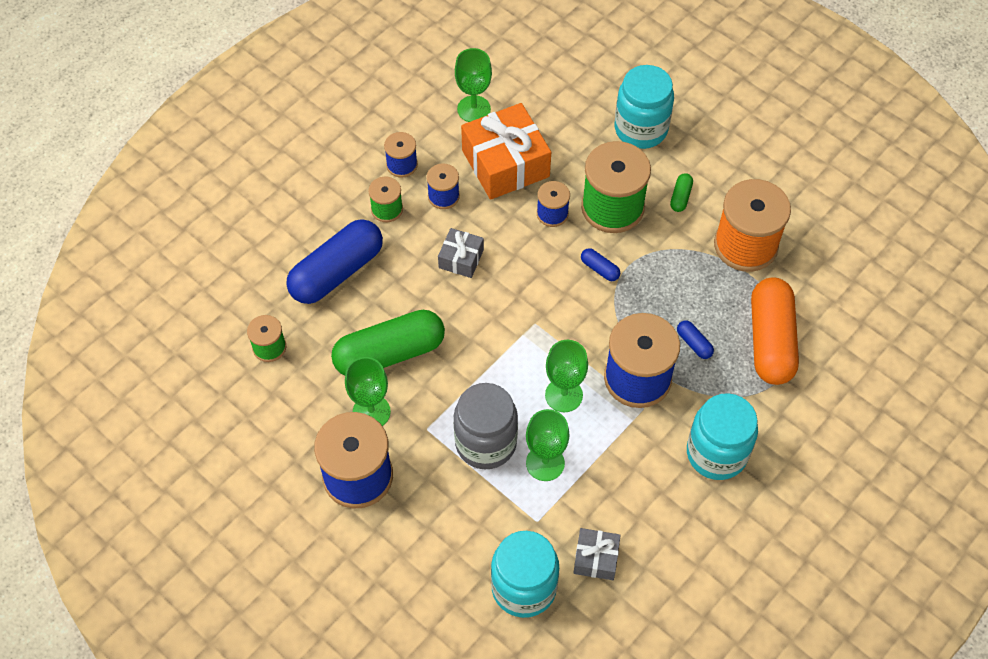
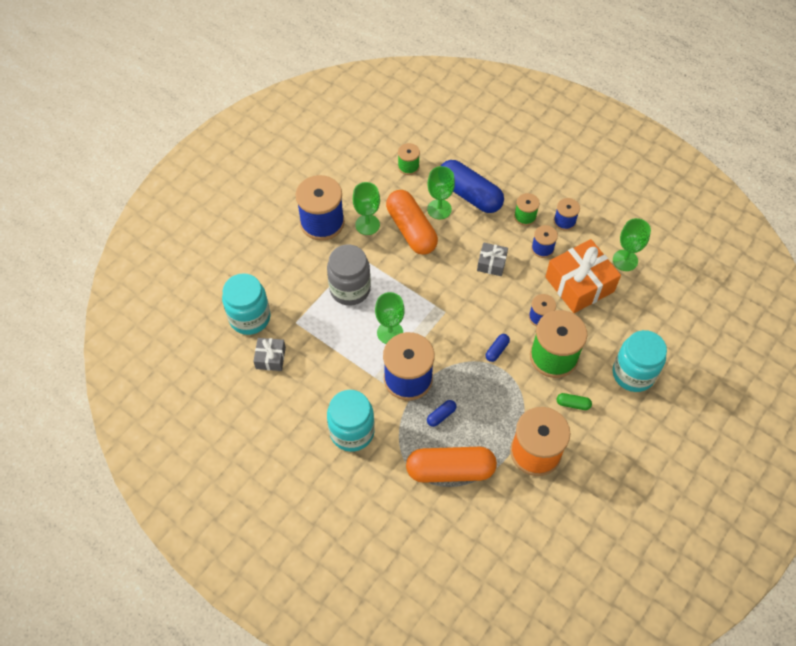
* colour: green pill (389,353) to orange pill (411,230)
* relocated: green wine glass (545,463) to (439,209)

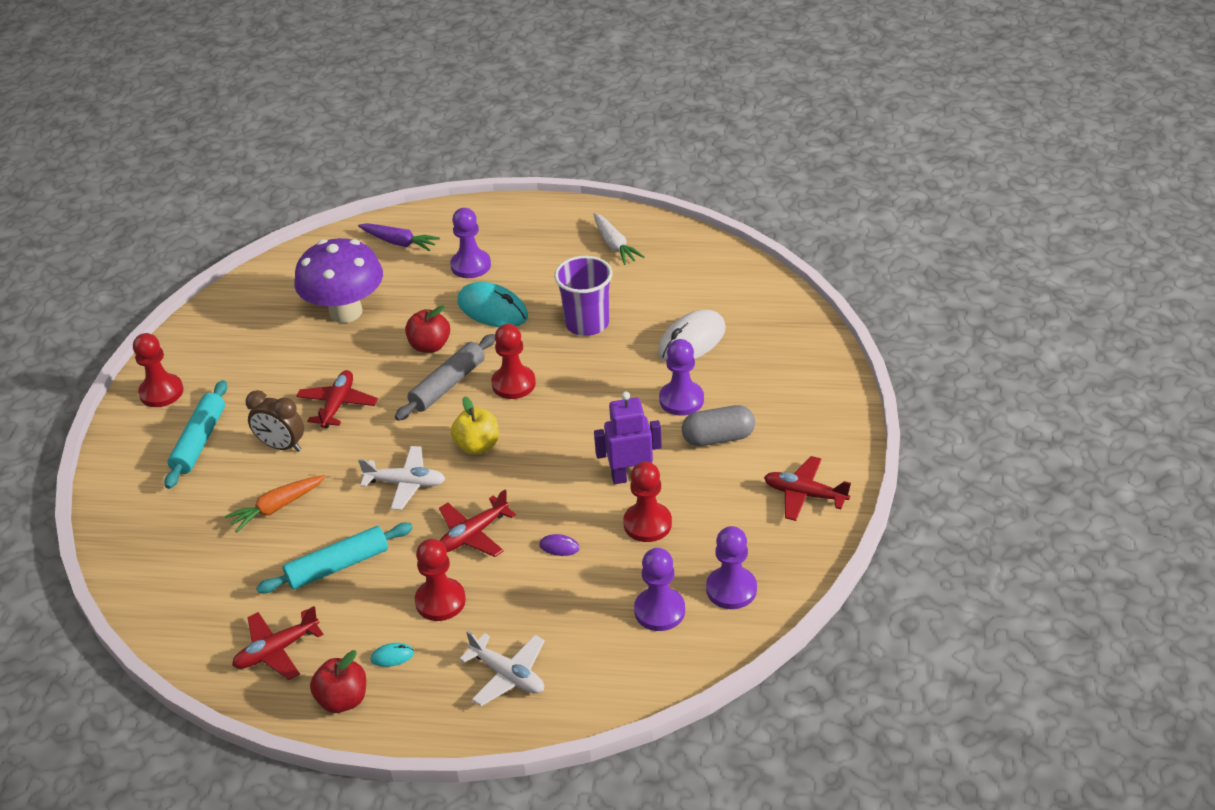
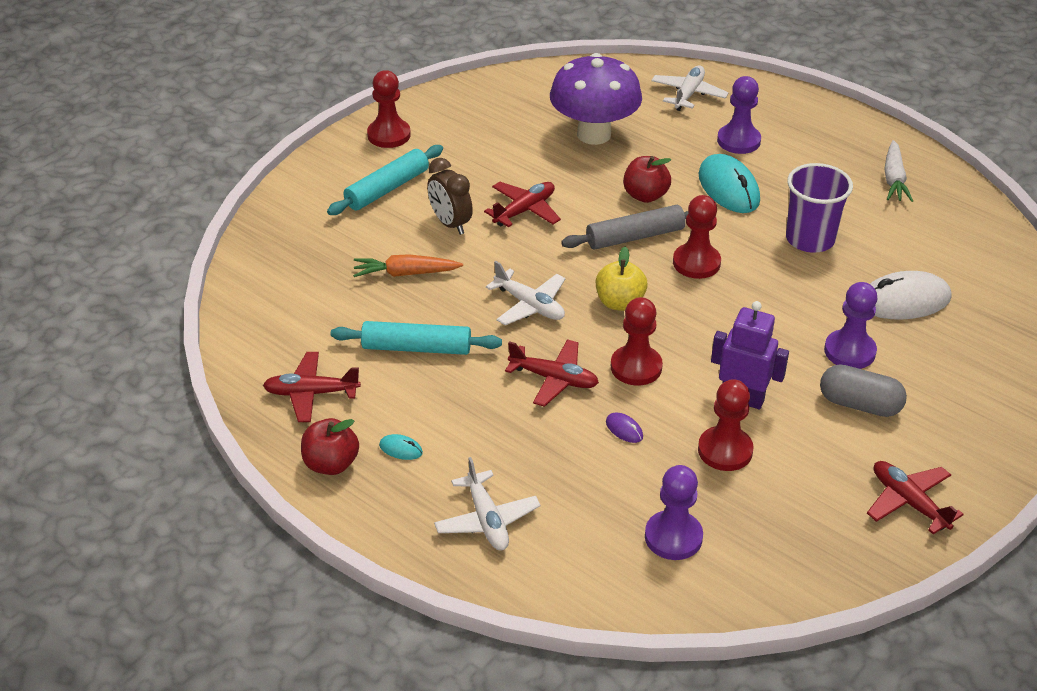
* exchanged: violet carrot (399,242) to white aeroplane (688,94)
* relocated: red game pawn (440,601) to (636,367)
* spun: red aeroplane (473,534) = (554,379) 150 degrees counterclockwise
* missing: violet game pawn (731,589)

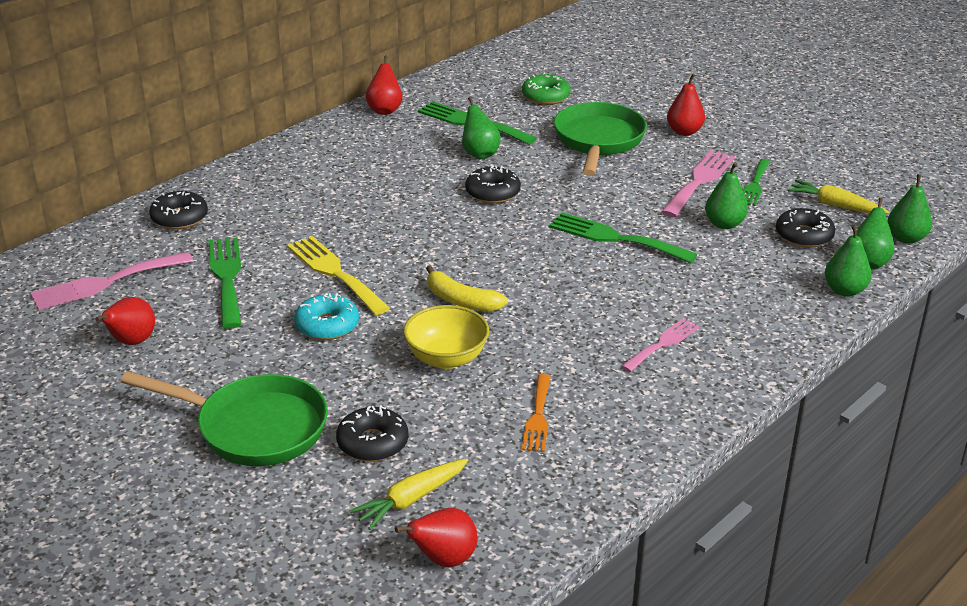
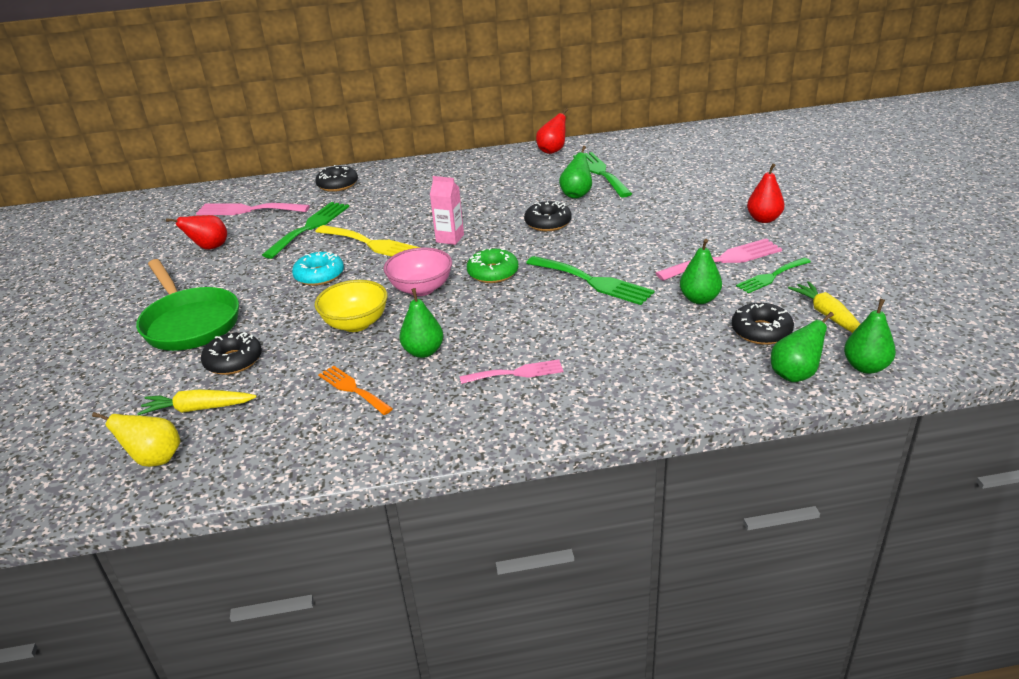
* spun: golden table fork (335,273) = (372,244) 120 degrees clockwise
* colour: red pear (443,559) to golden pear (155,459)
* exchanged: golden banana (461,301) to rose-pink bowl (421,289)
* relocated: green doughnut (545,96) to (493,273)
* spun: orange table fork (538,417) = (352,389) 90 degrees clockwise
* spun: green table fork (615,238) = (593,281) 150 degrees clockwise
* missing: green frying pan (598,141)
* relocated: green pear (844,290) to (423,352)
* appeared: rose-pink carton (450,238)

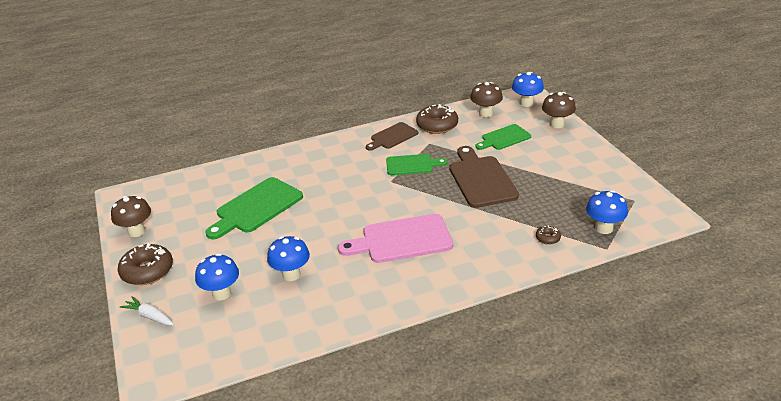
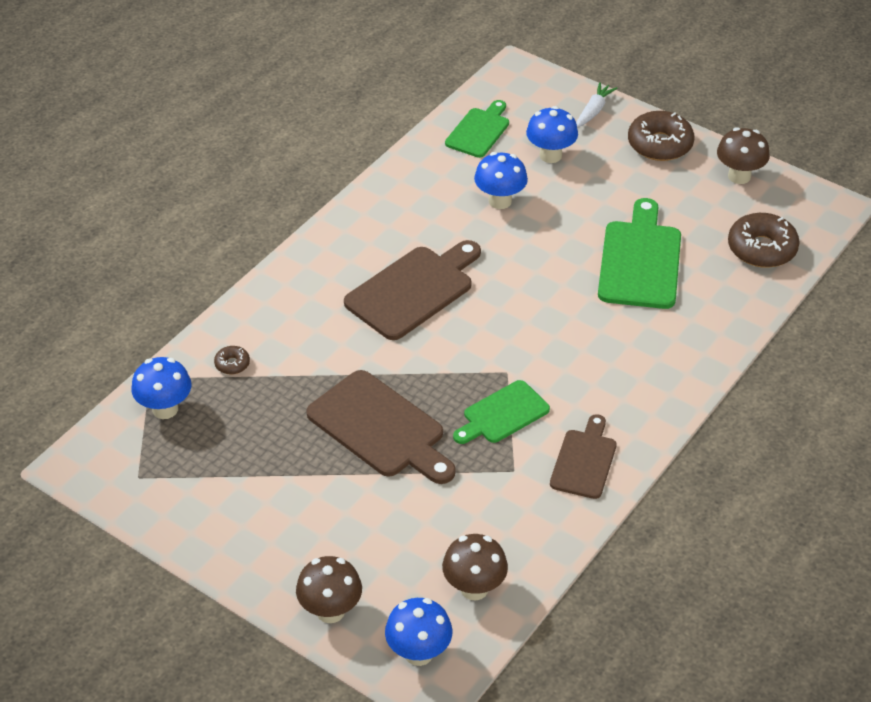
* spun: white carrot (149,316) = (594,110) 60 degrees counterclockwise
* colour: rose-pink chopping board (402,240) to brown chopping board (413,290)
* relocated: brown doughnut (437,125) to (762,249)
* relocated: green chopping board (504,138) to (479,131)

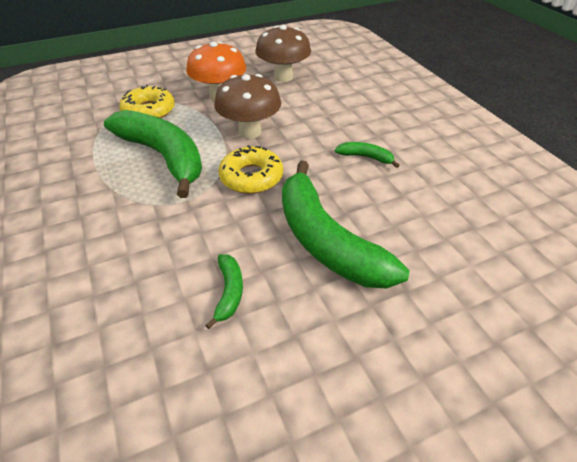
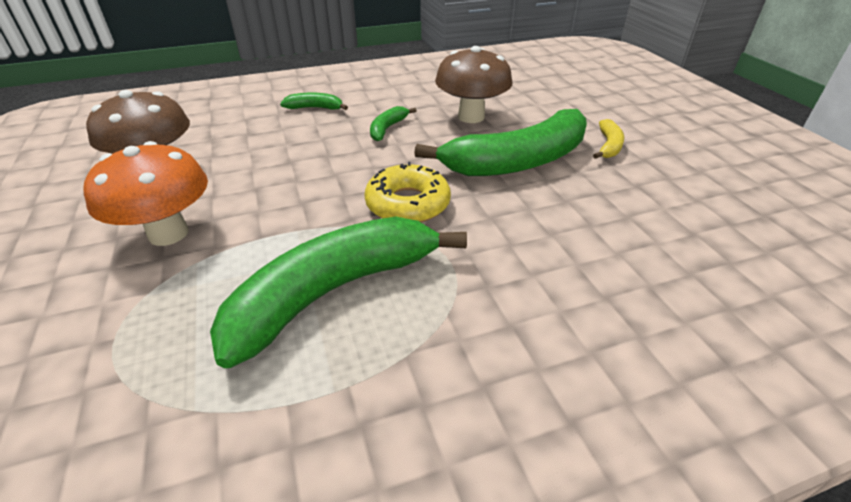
* missing: golden doughnut (149,111)
* relocated: green banana (229,292) to (315,108)
* relocated: brown toadstool (250,132) to (471,117)
* appeared: golden banana (608,146)

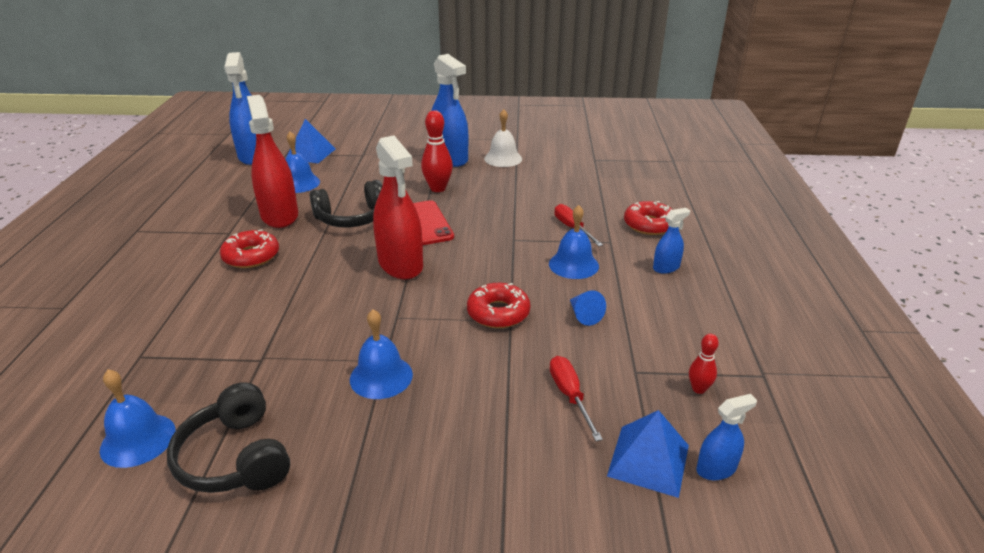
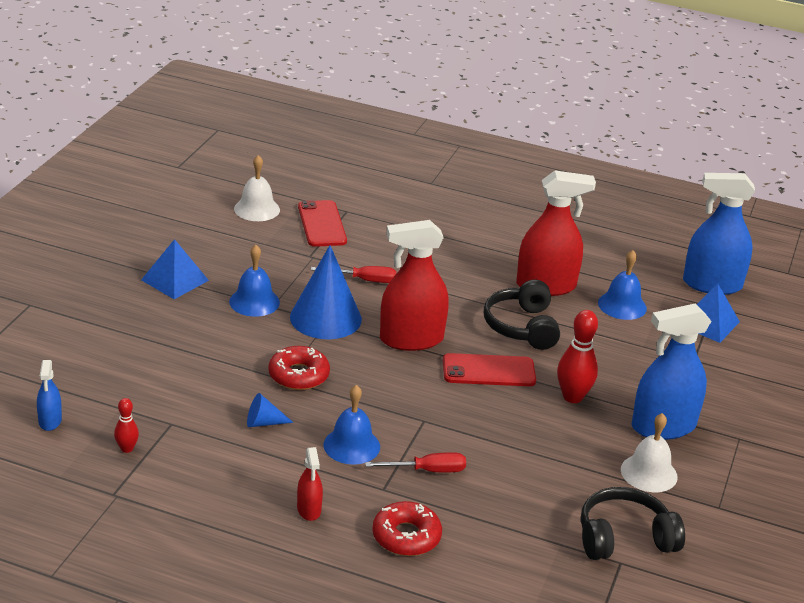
* colour: cobalt school bell (138,440) to white school bell (257,209)
* relocated: ebony headphones (235,457) to (624,538)
* missing: red doughnut (251,256)
* relocated: red hand screwdriver (570,396) to (364,280)
* relocated: cobalt pyramid shape (648,460) to (175,280)
* colour: cobalt spray cleaner (666,267) to red spray cleaner (309,509)
* appeared: cobalt solid cone (325,318)
* appeared: red phone (322,224)

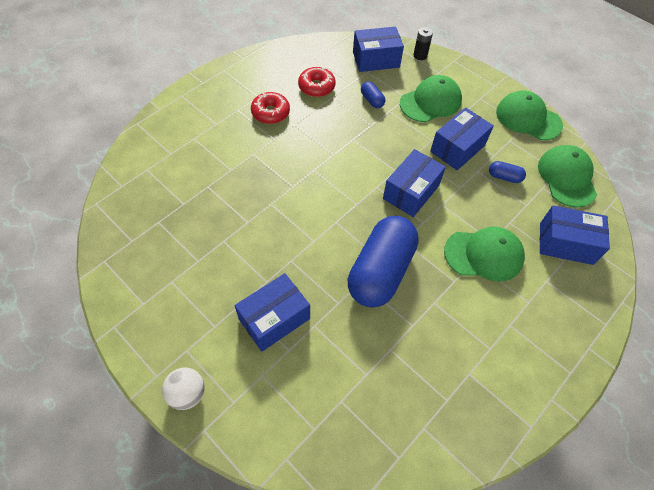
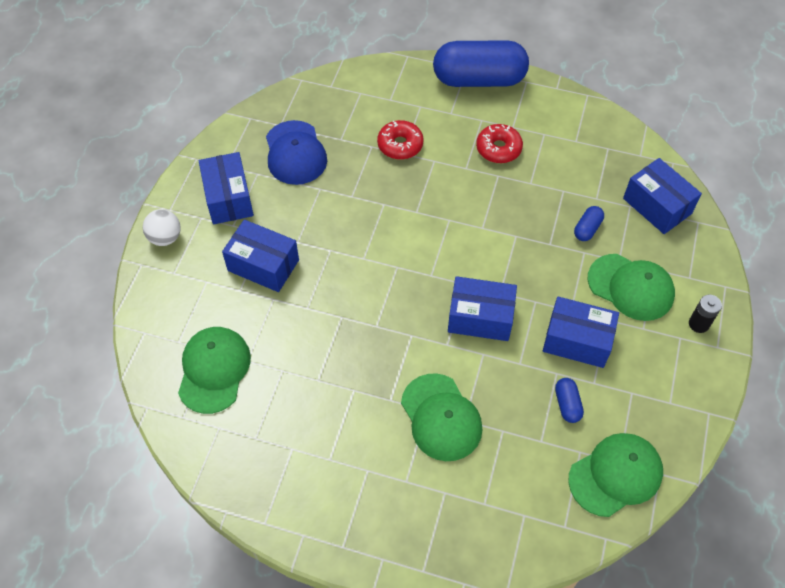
* relocated: red doughnut (316,87) to (400,145)
* relocated: cobalt pill (380,271) to (479,79)
* relocated: ebony power cell (420,55) to (698,324)
* relocated: green cap (528,118) to (214,370)
* relocated: cobalt parcel (566,243) to (228,198)
* appeared: cobalt cap (295,153)

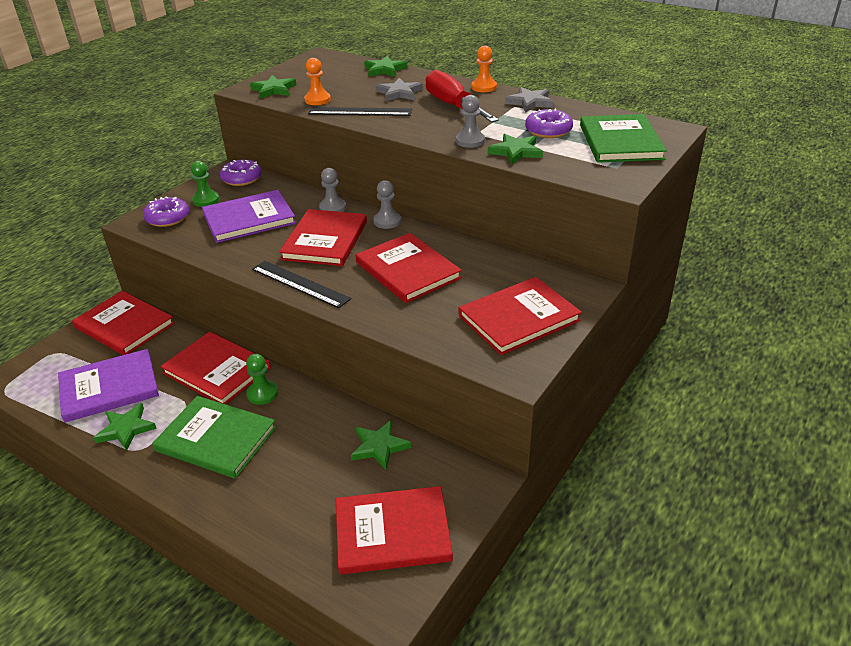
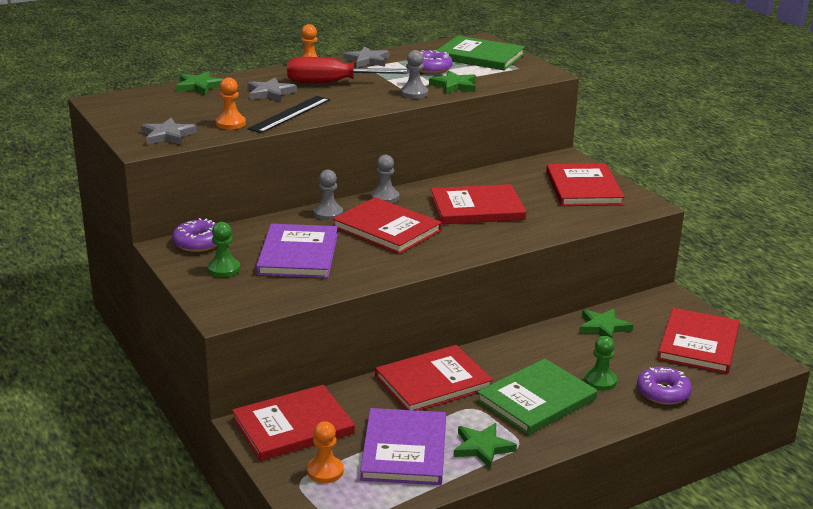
* relocated: violet doughnut (167,218) to (663,392)
* relocated: green game pawn (262,393) to (600,381)
* colour: green star (274,90) to gray star (167,135)
* missing: ebony straightedge (300,284)
* appeared: orange game pawn (325,471)

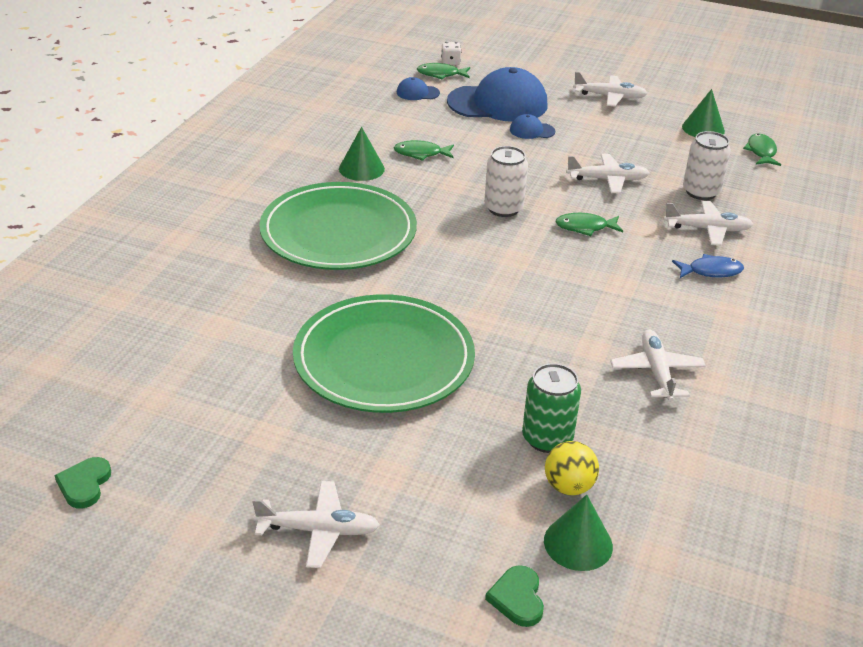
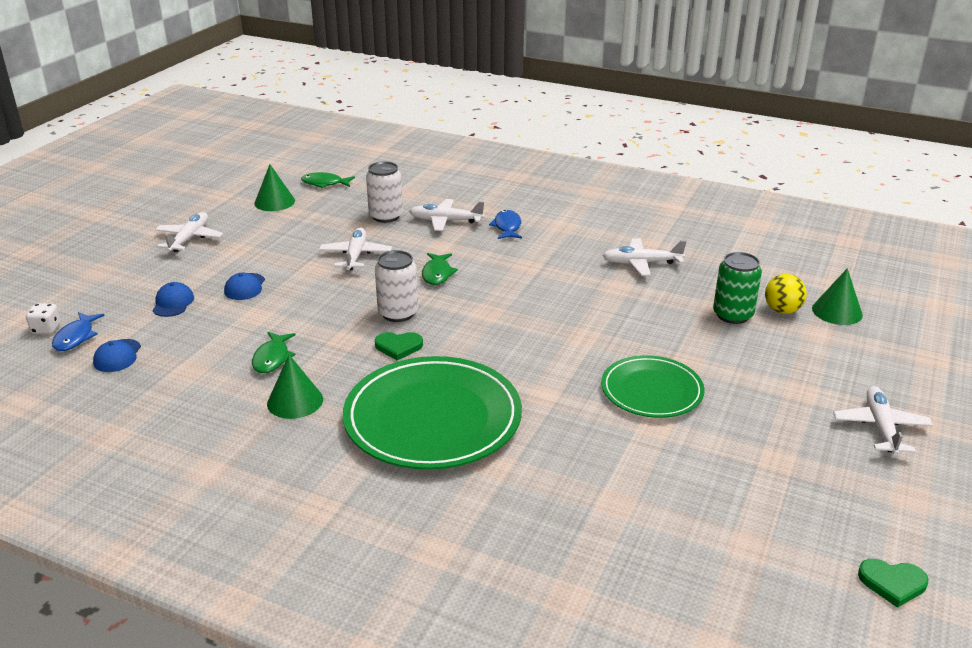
* size: green flat dish (384,359) = (651,391) x0.60
* colour: green toy fish (441,74) to cobalt toy fish (76,337)
* size: cobalt cap (498,103) = (173,303) x0.43
* relocated: green heart shape (517,598) to (398,347)
* spun: white aeroplane (707,229) = (446,221) 90 degrees counterclockwise

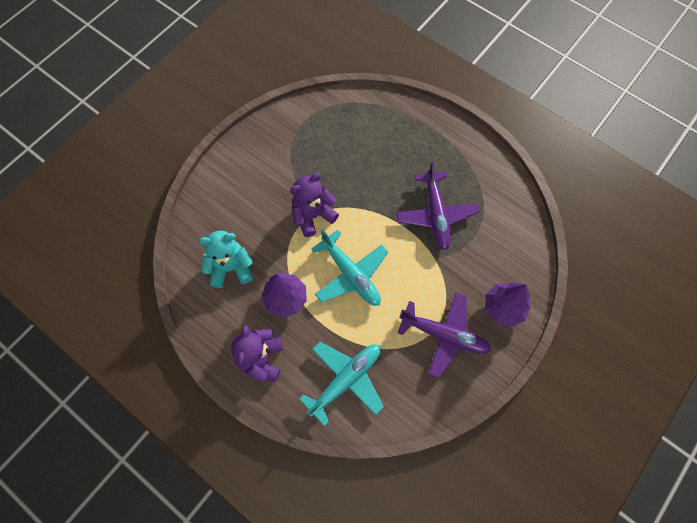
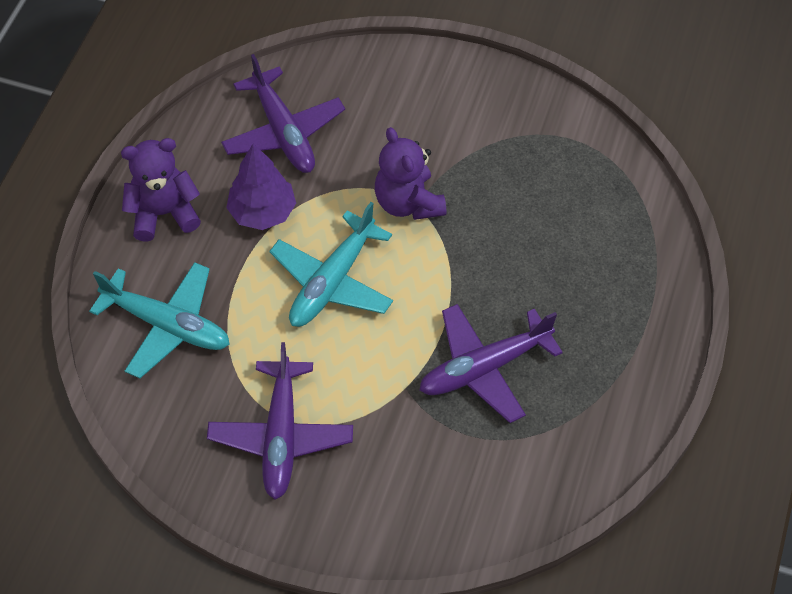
* exchanged: aqua teddy bear (231,268) to violet aeroplane (283,132)
* spun: violet teddy bear (313,216) = (408,203) 150 degrees counterclockwise
* missing: violet toy tree (503,308)

